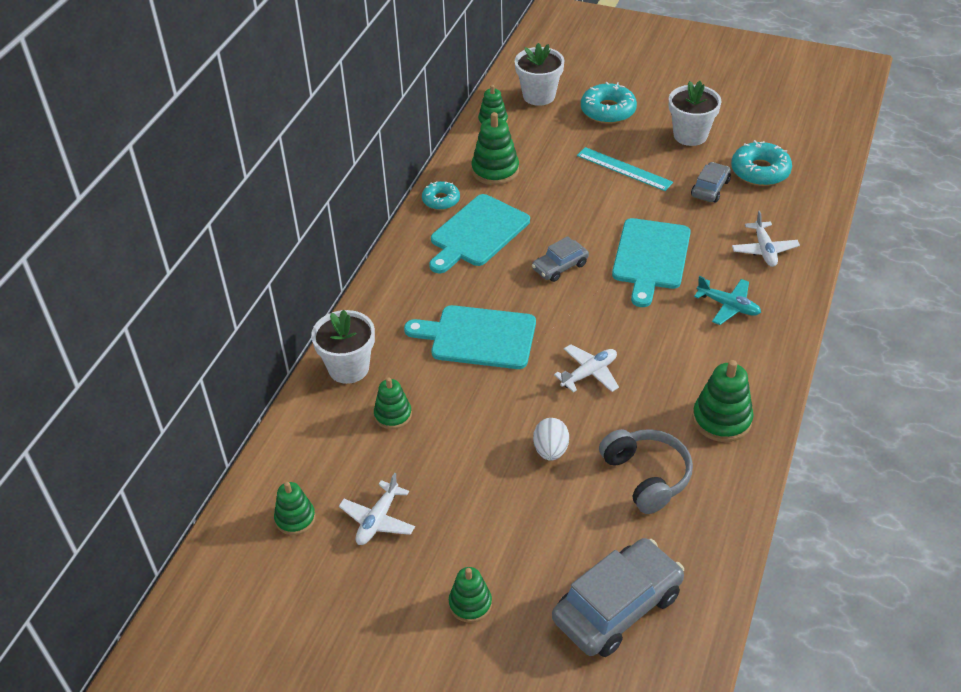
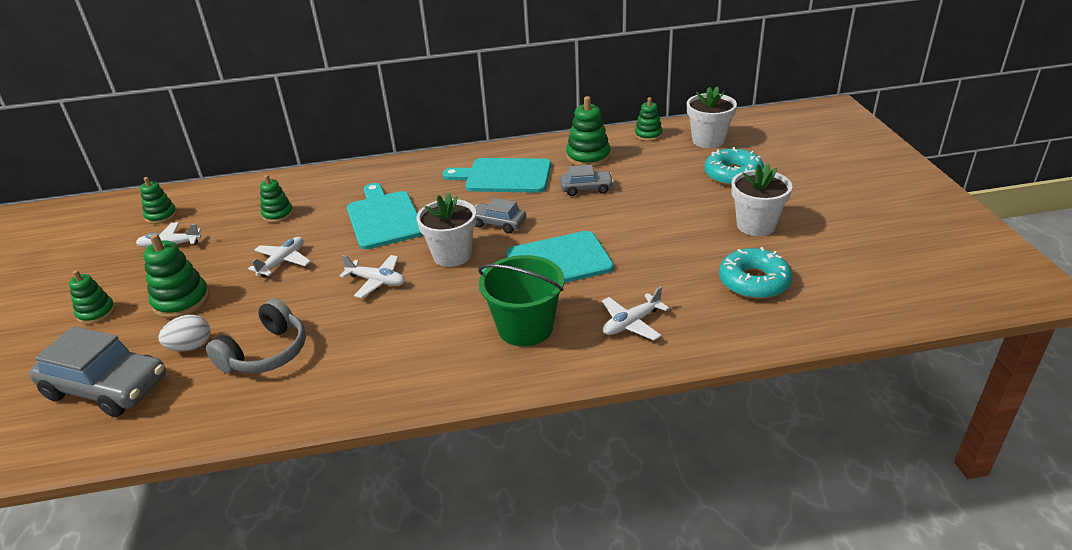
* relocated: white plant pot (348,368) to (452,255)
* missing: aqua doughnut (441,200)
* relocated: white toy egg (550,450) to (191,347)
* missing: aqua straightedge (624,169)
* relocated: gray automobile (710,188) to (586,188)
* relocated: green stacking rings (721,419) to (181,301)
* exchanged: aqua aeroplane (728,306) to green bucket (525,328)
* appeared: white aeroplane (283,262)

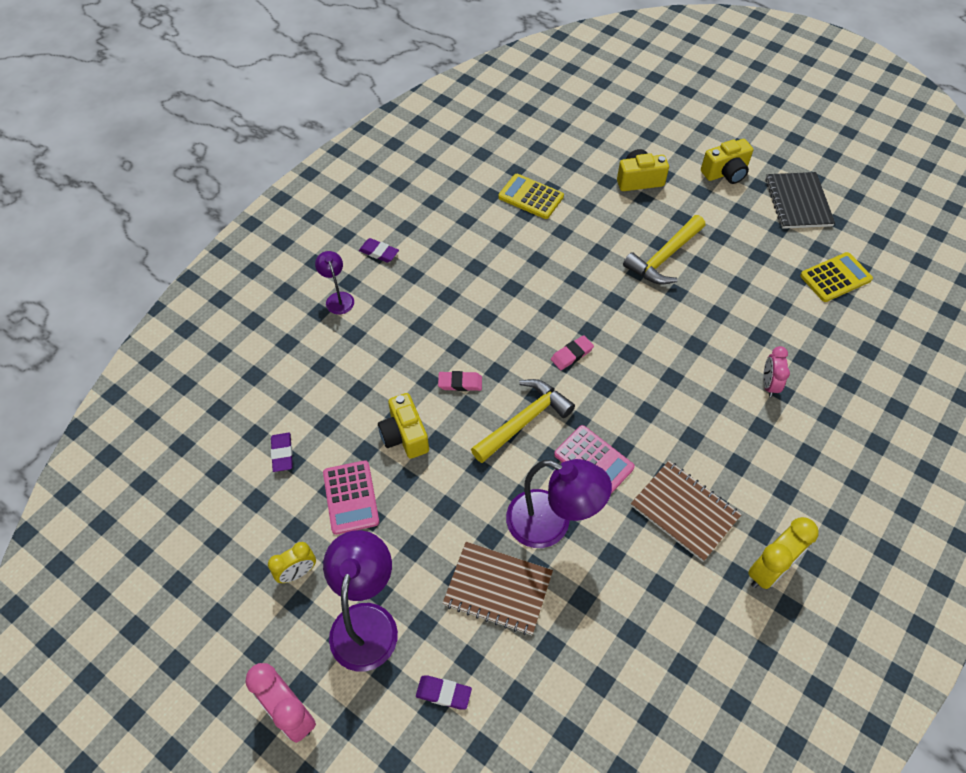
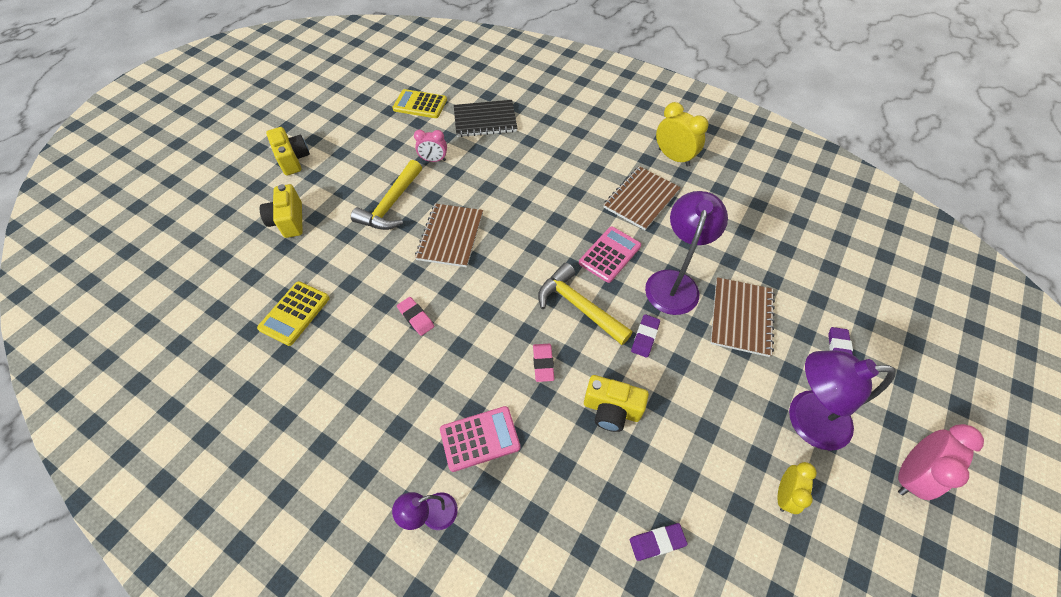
* spun: golden bedside clock (298,573) = (784,494) 60 degrees clockwise
* relocated: rose-pink adding machine (351,497) to (480,438)
* relocated: violet gum eraser (379,252) to (645,337)
* spun: golden compact camera (404,435) = (611,410) 45 degrees clockwise
* relocated: rose-pink gum eraser (572,354) to (416,317)
* spun: golden hammer (664,257) = (391,204) 75 degrees clockwise
* relocated: rose-pink bedside clock (769,384) to (434,160)
* relocated: ebony notepad (798,202) to (485,120)
* spun: golden adding machine (835,277) = (420,104) 45 degrees counterclockwise
* appeared: brown notepad (450,236)

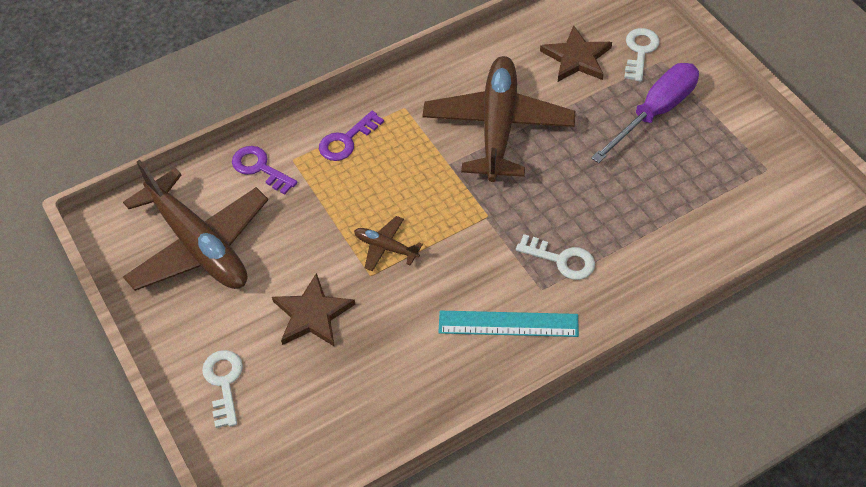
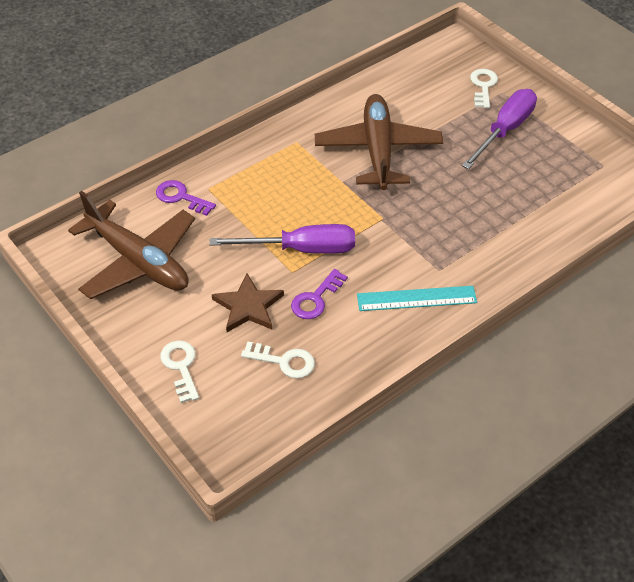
* relocated: violet key (346,140) to (316,299)
* exchanged: brown aeroplane (386,247) to violet hand screwdriver (301,249)
* relocated: white key (561,260) to (284,361)
* missing: brown star (576,58)

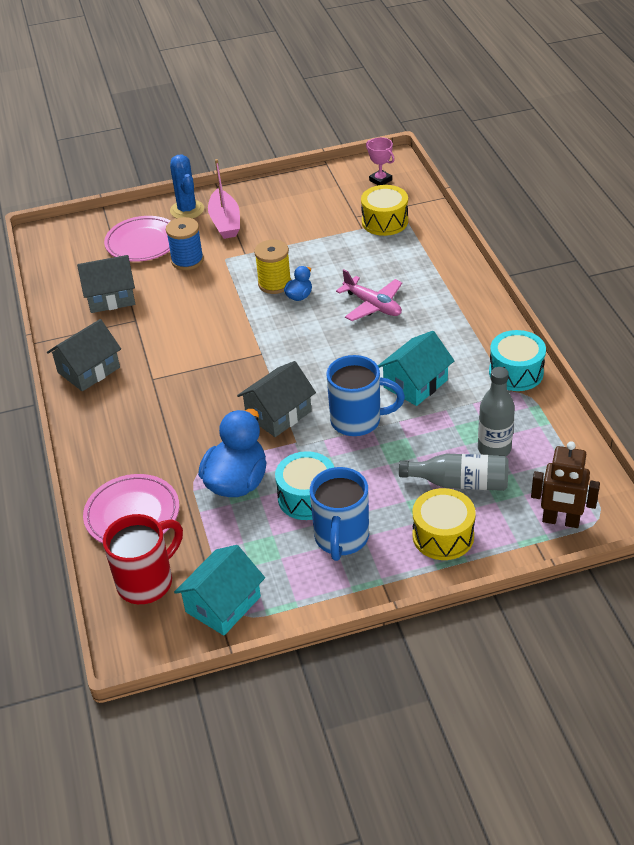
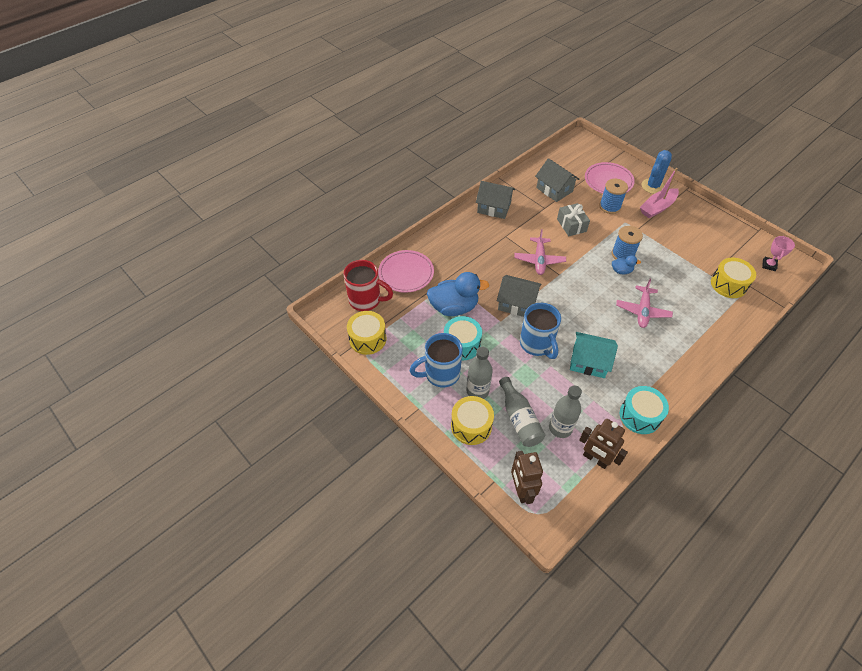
* exchanged: aqua house (223,604) to golden drum (367,339)
* colour: golden spool (274,284) to cobalt spool (622,254)
* appeared: gray drink bottle (477,391)
* appeared: rose-pink aeroplane (539,260)
* appeared: gray gift (571,225)
* appeared: brown robot (595,459)

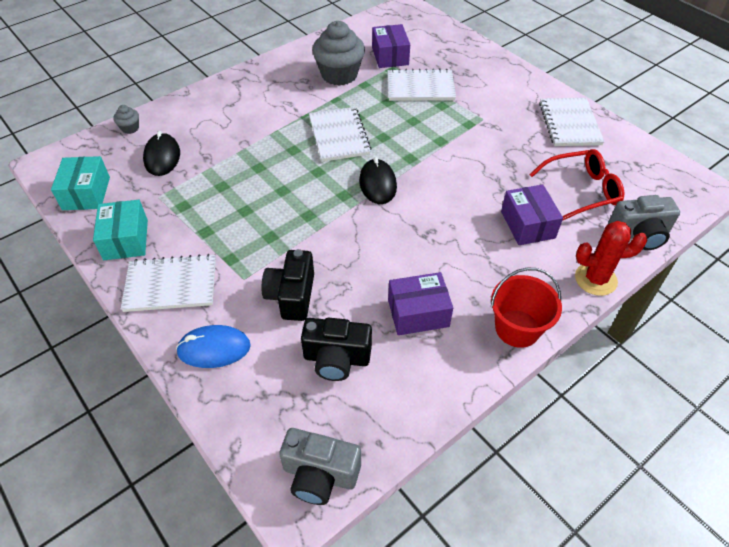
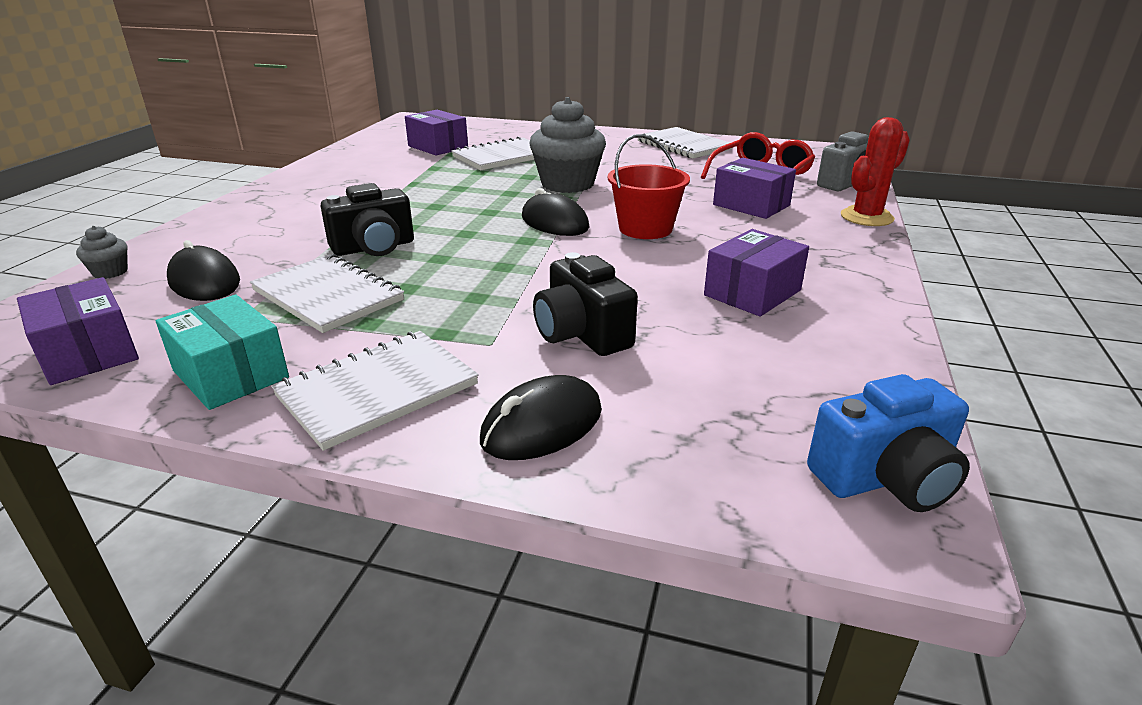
* colour: aqua parcel (86,193) to violet parcel (88,353)
* colour: cobalt mouse (214,349) to ebony mouse (542,425)
* colour: gray compact camera (320,474) to cobalt compact camera (885,478)
* relocated: ebony compact camera (336,358) to (374,247)
* relocated: white notepad (339,136) to (328,295)
* relocated: gray muffin (339,75) to (567,184)
* relocated: red bucket (517,328) to (645,229)

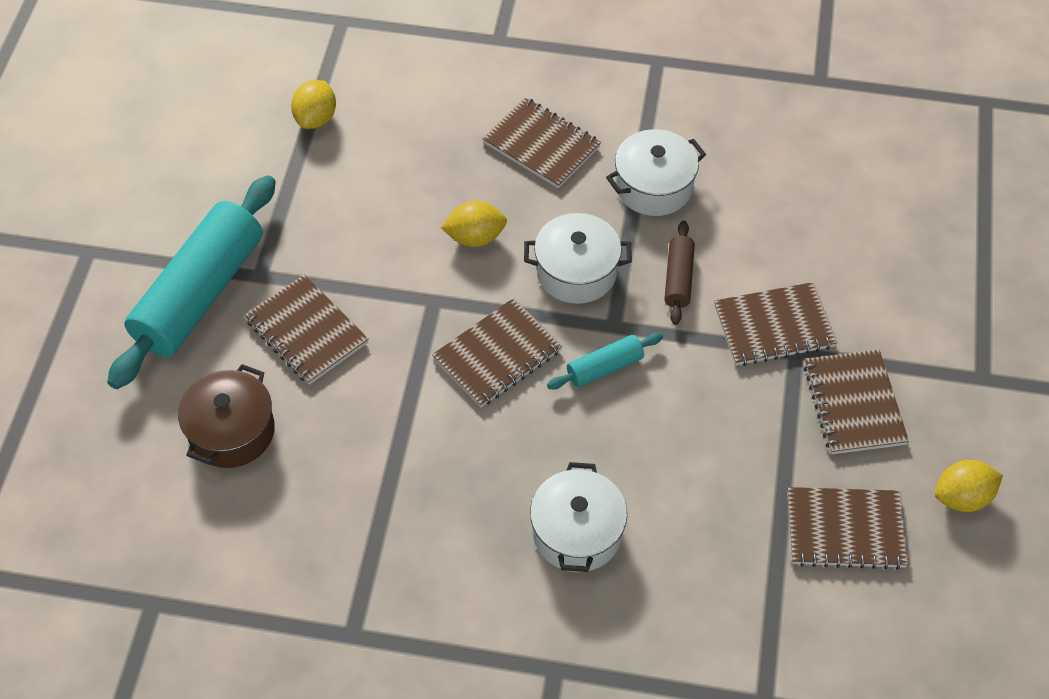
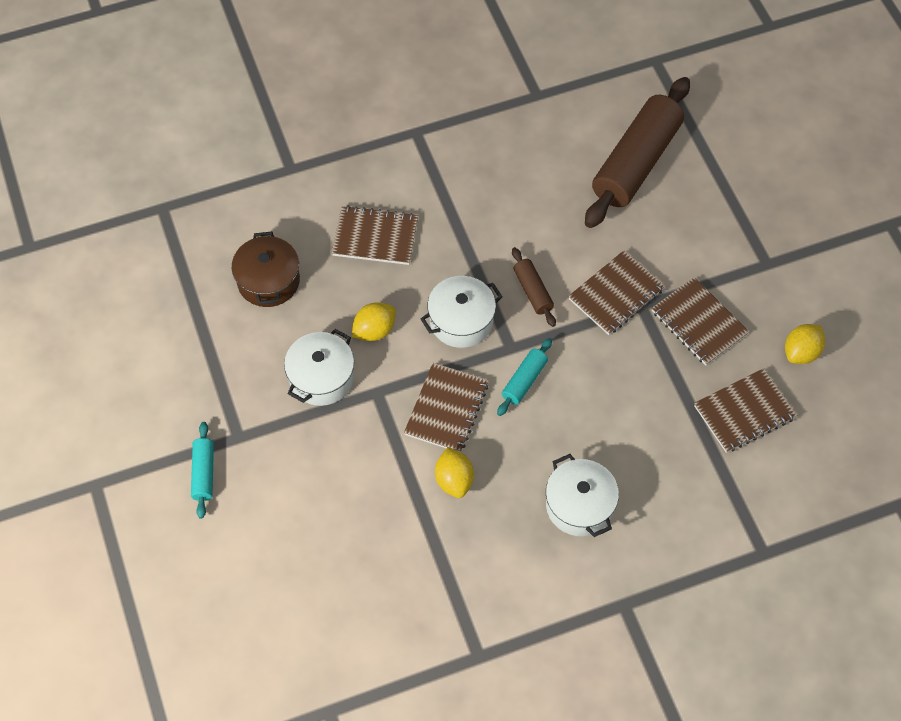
* size: aqua dough roller (199,294) = (203,473) x0.45
* relocated: brown pot (232,431) to (268,281)
* missing: brown notepad (307,332)
* relocated: golden citrus fruit (316,118) to (454,480)
* relocated: white pot (653,187) to (321,378)
* appeared: brown dough roller (636,162)

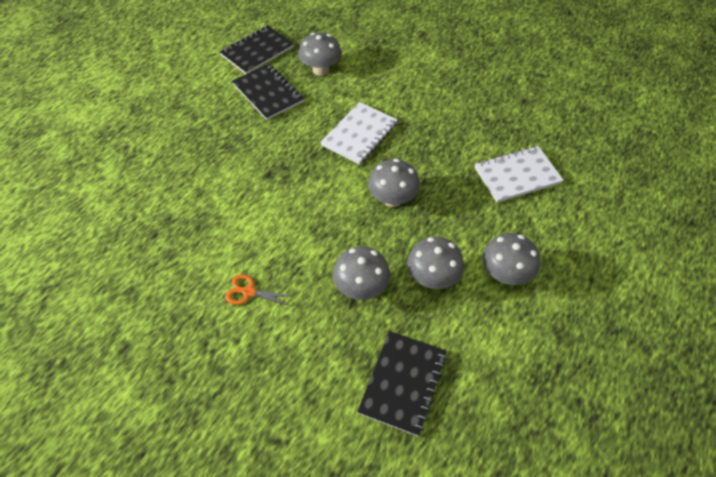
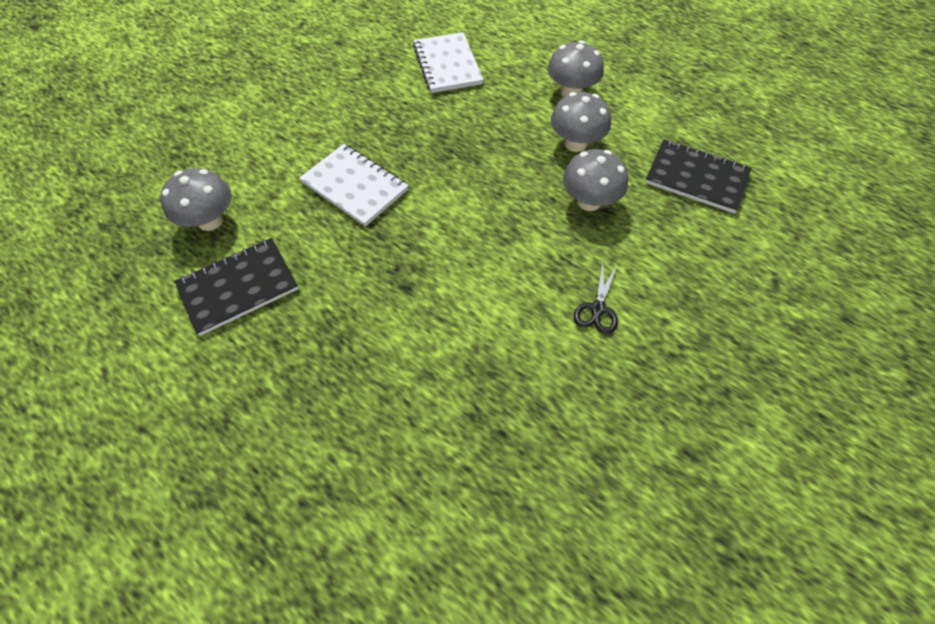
* missing: ebony notepad (257,51)
* colour: orange shears (249,292) to ebony shears (597,309)
* missing: gray toadstool (392,199)

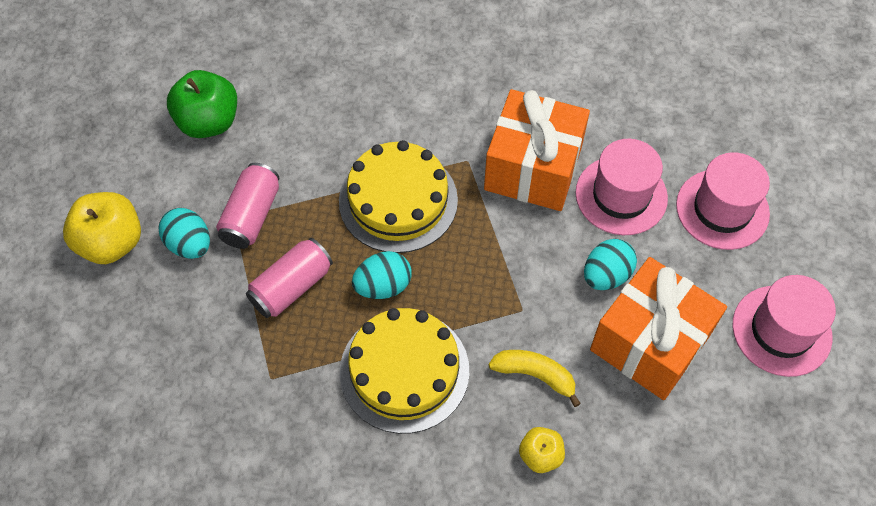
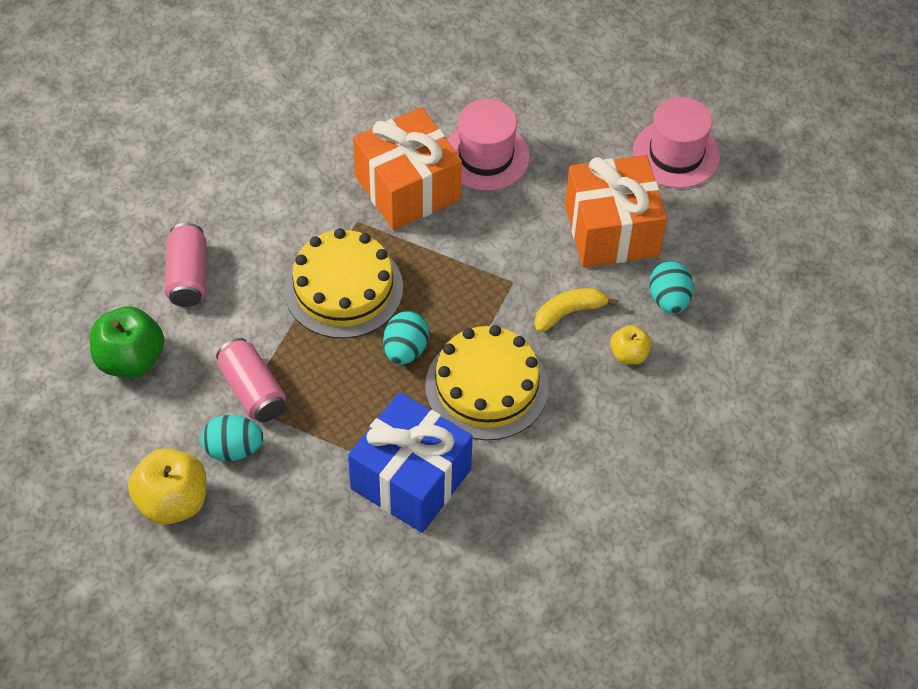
* relocated: rose-pink can (291,287) to (188,276)
* relocated: aqua toy egg (606,275) to (669,299)
* missing: rose-pink hat (722,209)
* appeared: cobalt gift (411,479)

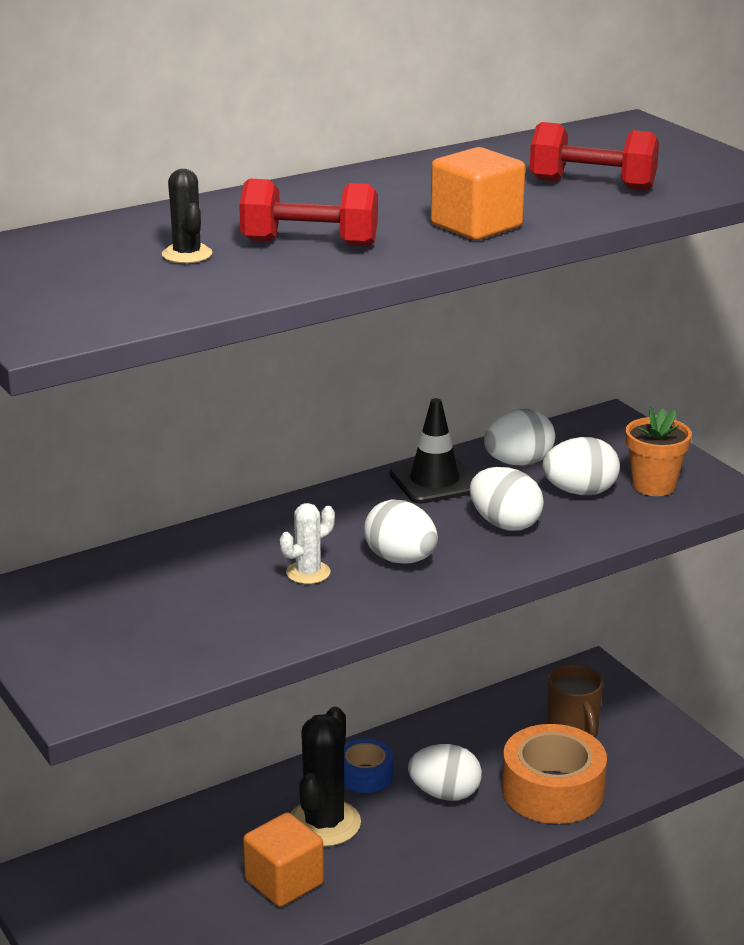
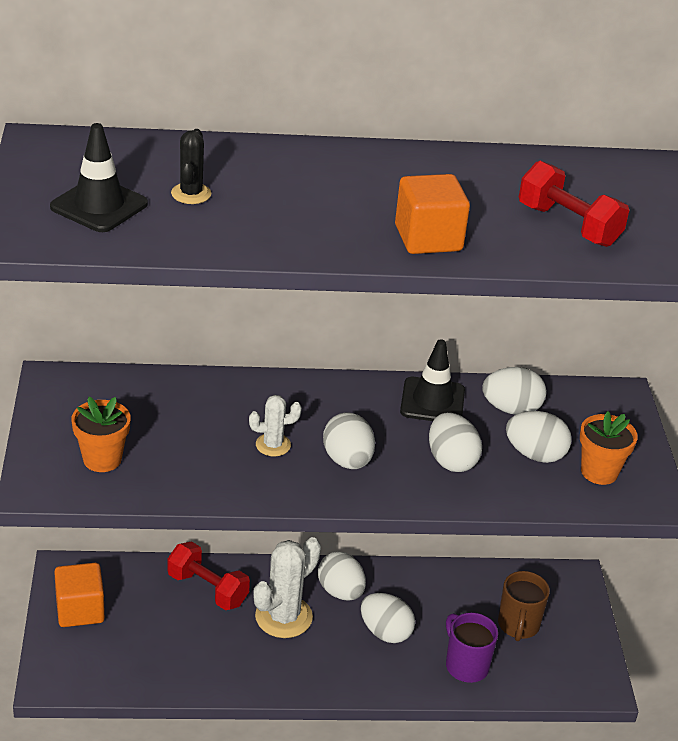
* relocated: red free weight (309,243) to (207,589)
* relocated: orange block (284,882) to (80,610)
* colour: ebony prickly plant (324,823) to white prickly plant (283,617)
* exchanged: cobalt sticky tape (365,775) to white toy egg (340,591)
* exchanged: orange sticky tape (552,790) to violet tea mug (466,665)
* appeared: ebony safety cone (99,205)
* appeared: orange plant pot (102,459)

